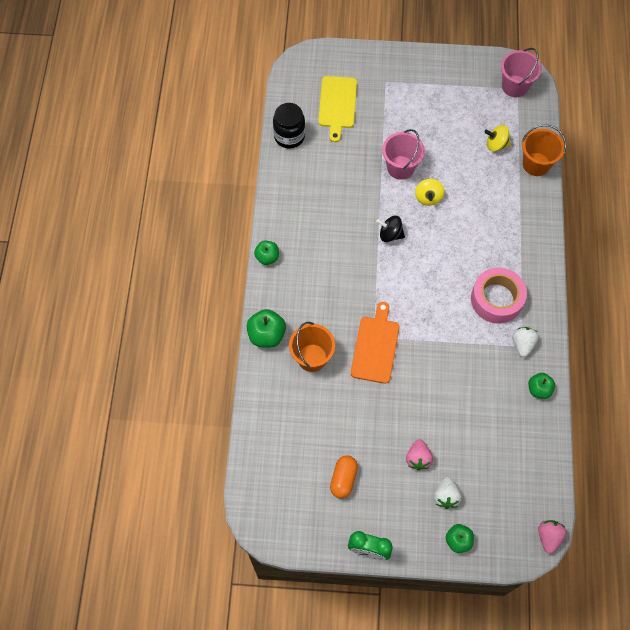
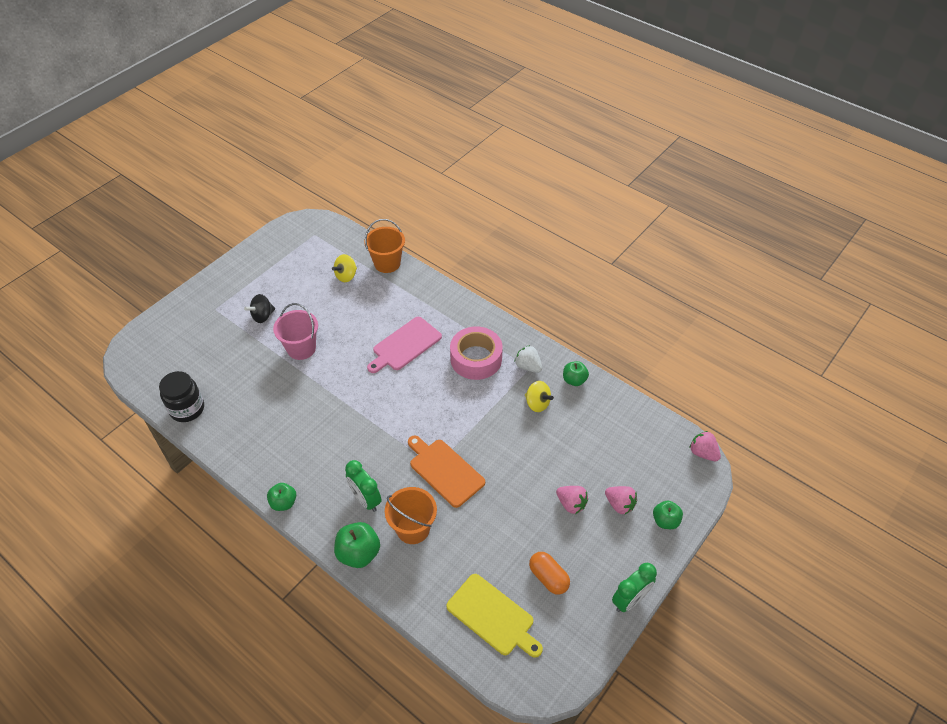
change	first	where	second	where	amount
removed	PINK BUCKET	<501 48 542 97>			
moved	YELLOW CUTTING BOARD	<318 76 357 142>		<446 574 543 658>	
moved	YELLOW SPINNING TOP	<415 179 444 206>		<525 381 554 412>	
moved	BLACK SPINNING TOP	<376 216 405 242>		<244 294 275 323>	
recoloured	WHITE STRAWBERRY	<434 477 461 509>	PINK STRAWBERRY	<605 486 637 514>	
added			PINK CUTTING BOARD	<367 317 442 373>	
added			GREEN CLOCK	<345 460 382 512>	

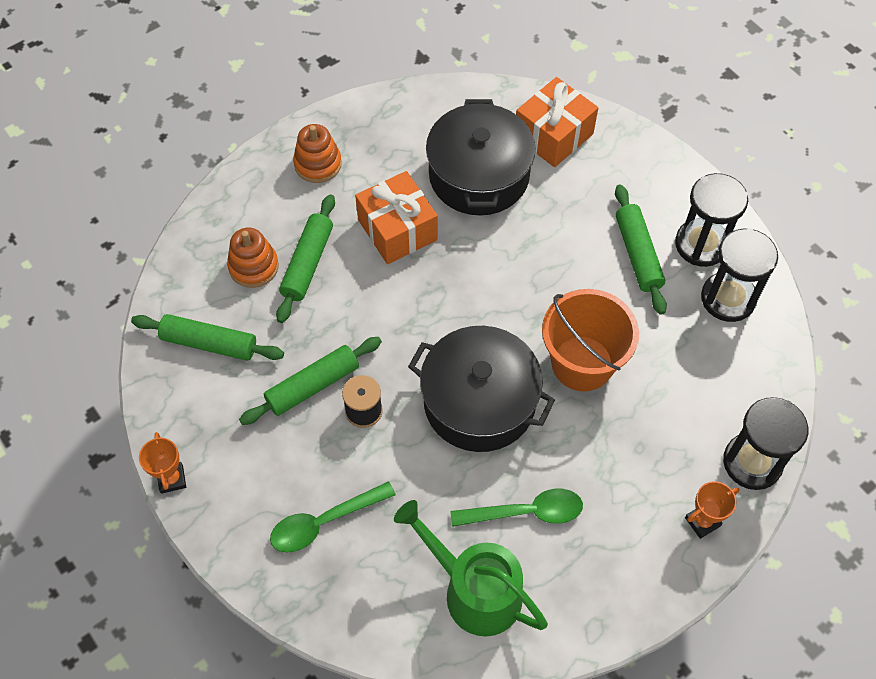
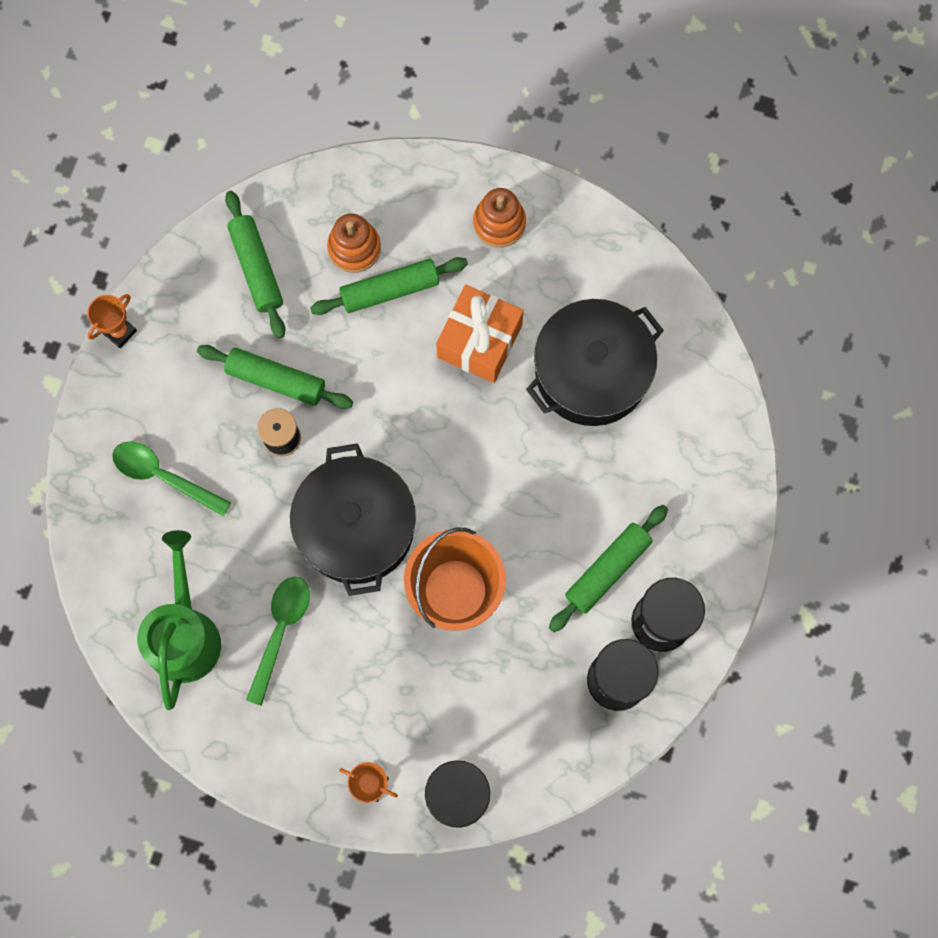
change	first	where	second	where	amount
removed	ORANGE GIFT	<516 77 598 167>			
turned	GREEN SPOON	<450 489 583 527>		<246 576 310 706>	120 degrees counterclockwise

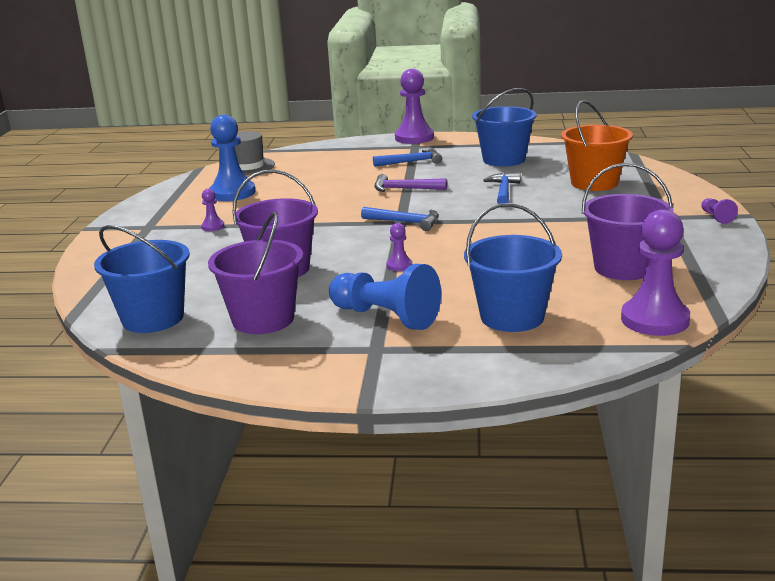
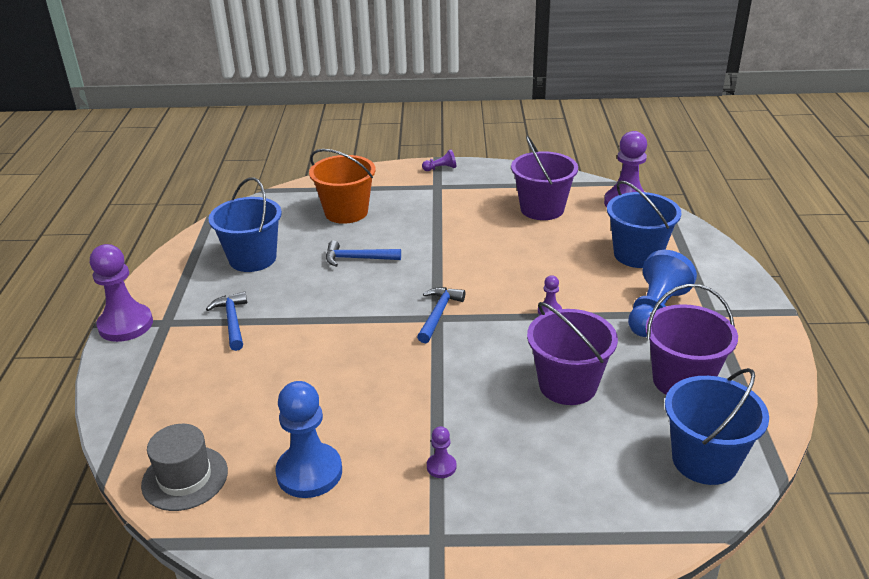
change	first	where	second	where	amount
removed	PURPLE HAMMER	<375 174 447 192>			

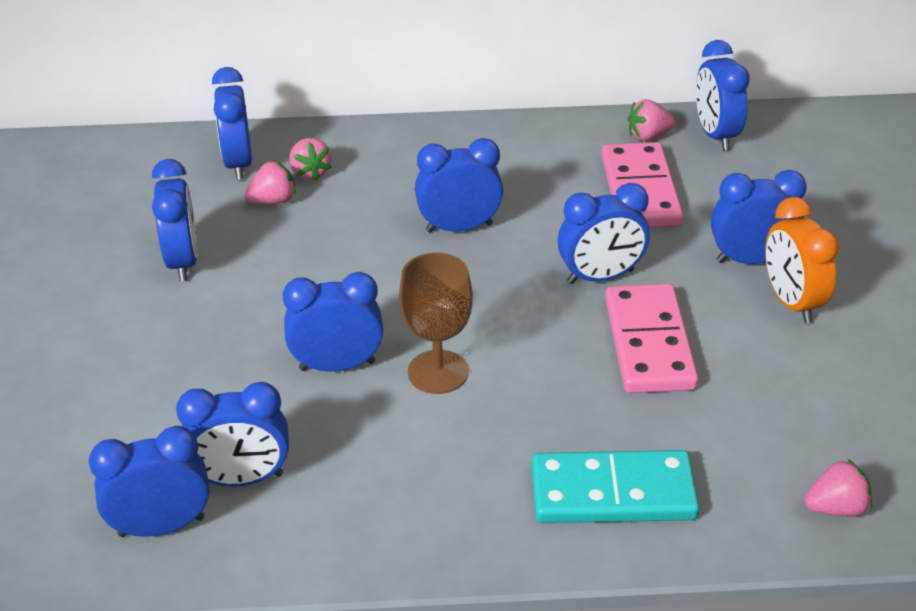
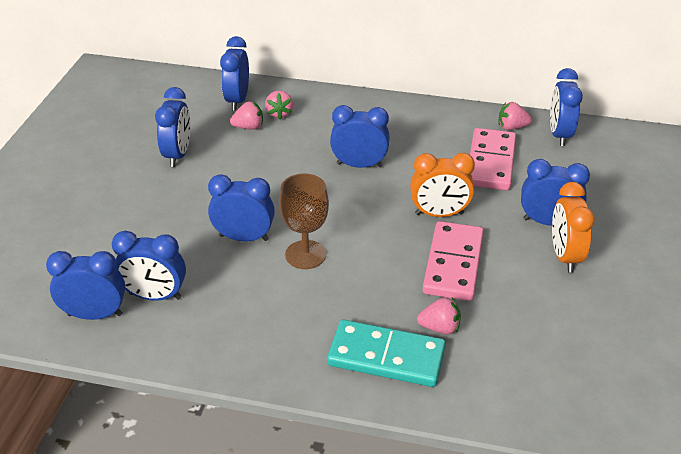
change	first	where	second	where	amount
recoloured	BLUE CLOCK	<558 183 650 284>	ORANGE CLOCK	<410 153 475 217>	
moved	PINK STRAWBERRY	<804 459 872 517>		<417 297 461 334>	

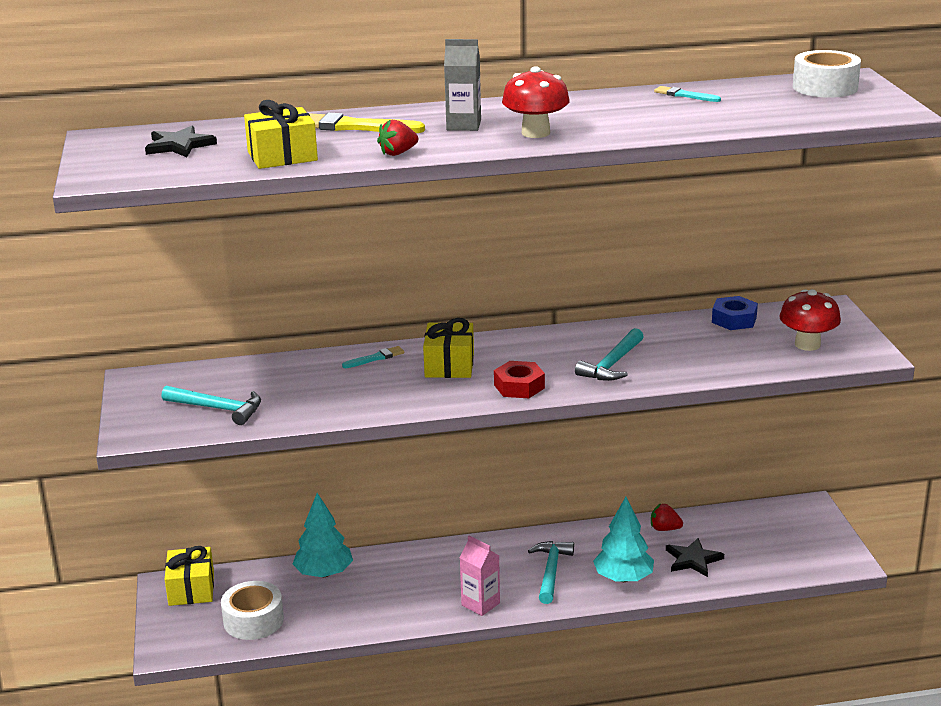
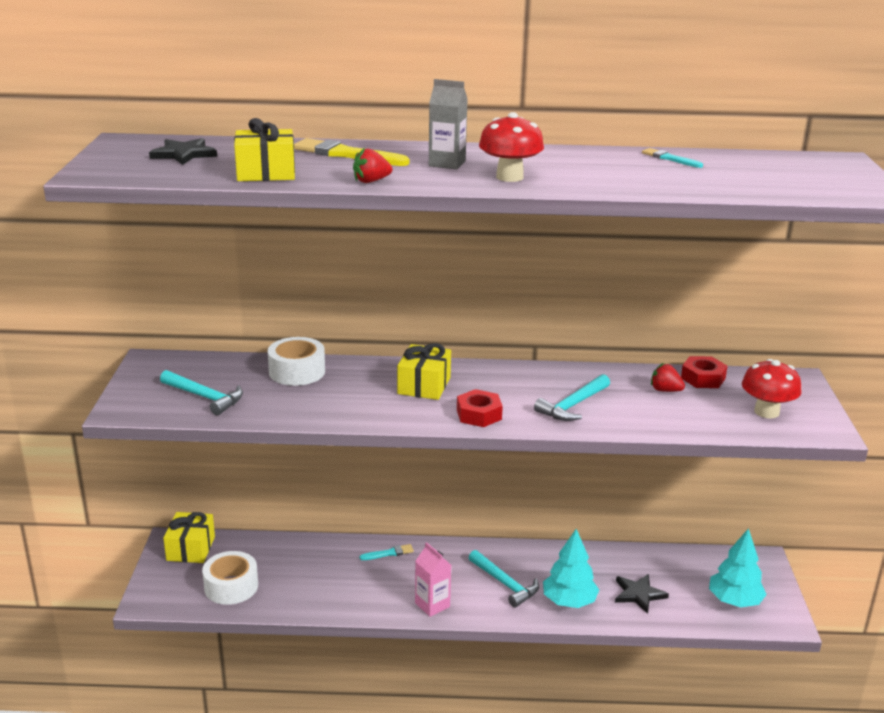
change	first	where	second	where	amount
moved	WHITE TAPE	<793 50 861 98>		<268 337 325 386>	
recoloured	BLUE NUT	<712 296 758 330>	RED NUT	<681 356 727 388>	
moved	TURQUOISE BRUSH	<342 346 405 368>		<360 544 414 560>	
moved	TURQUOISE TREE	<293 493 353 577>		<709 528 767 607>	
moved	RED STRAWBERRY	<651 503 683 531>		<651 363 685 392>	
turned	TURQUOISE HAMMER	<528 541 574 604>		<469 550 539 608>	120 degrees clockwise

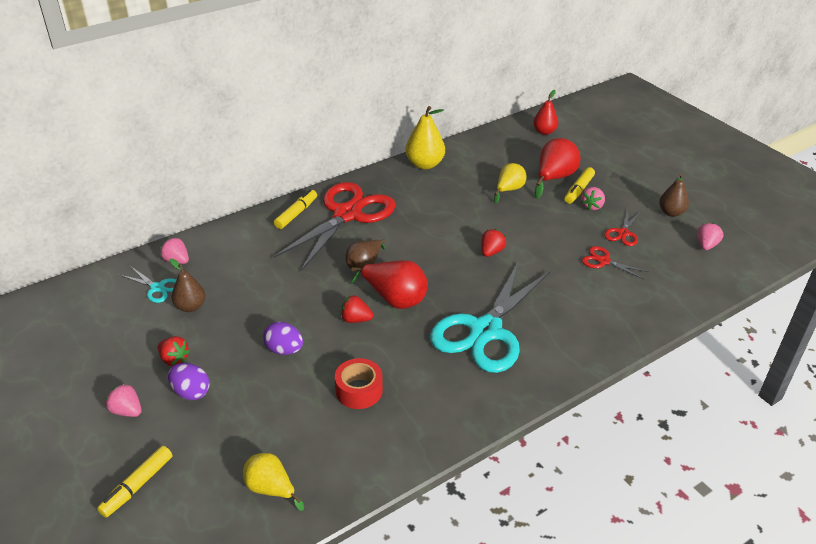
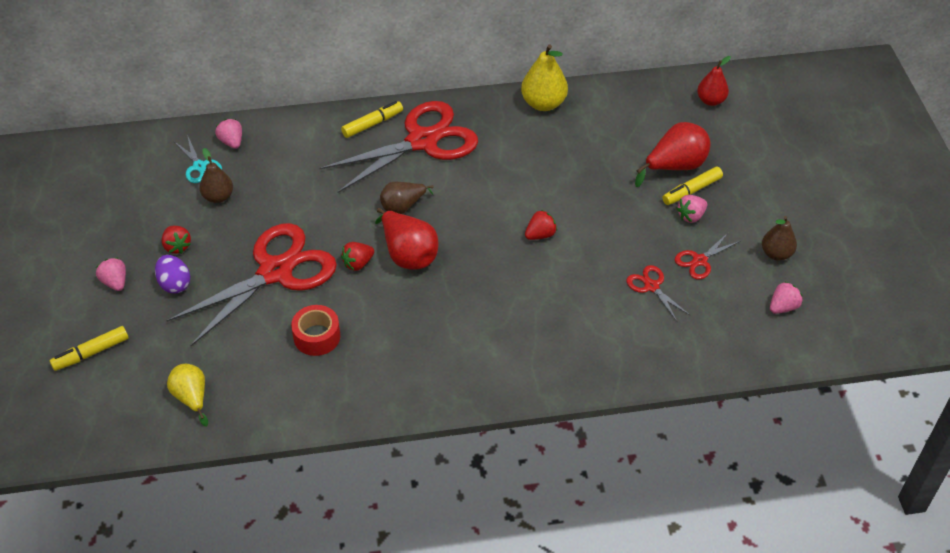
change	first	where	second	where	amount
removed	YELLOW PEAR	<494 163 526 204>			
removed	TURQUOISE SCISSORS	<430 261 550 373>			
turned	RED STRAWBERRY	<341 295 373 323>		<341 242 374 271>	75 degrees counterclockwise
replaced	PURPLE EGG	<263 322 303 355>	RED SCISSORS	<166 223 337 346>	

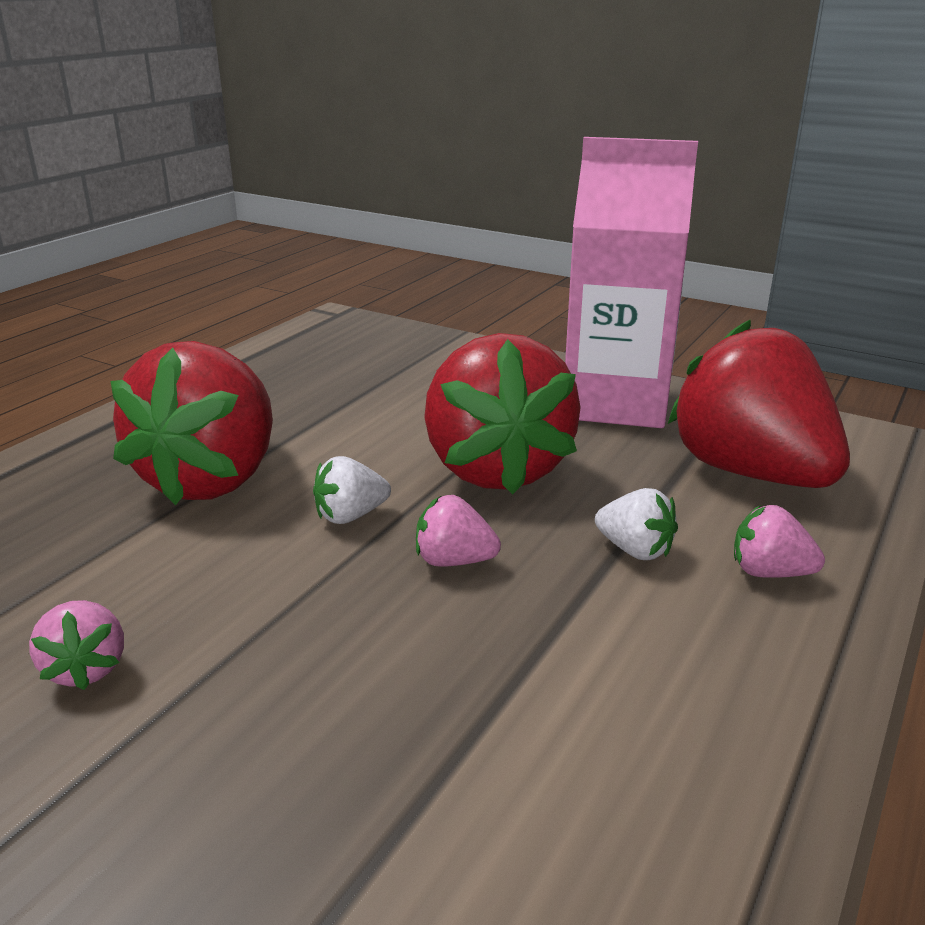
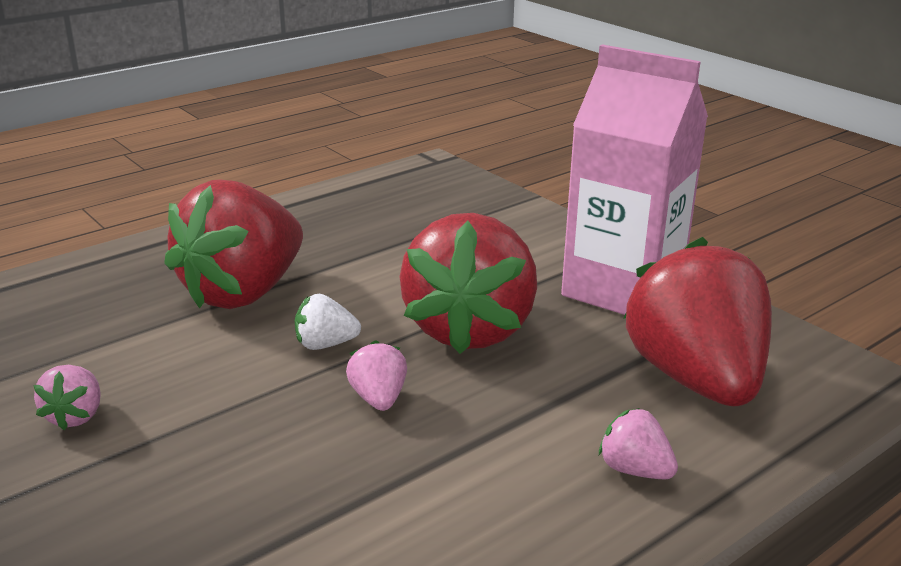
change	first	where	second	where	amount
removed	WHITE STRAWBERRY	<595 488 678 560>			
turned	PINK STRAWBERRY	<416 495 501 567>		<346 340 407 411>	45 degrees clockwise

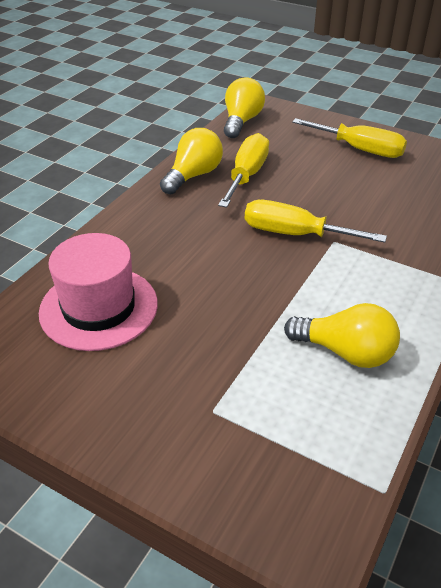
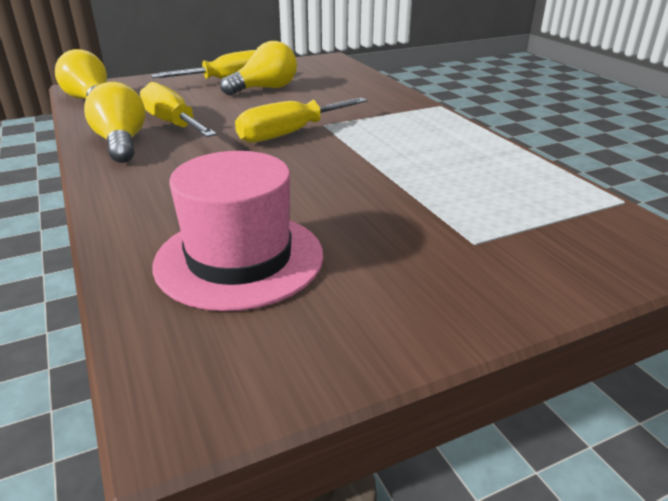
change	first	where	second	where	amount
moved	YELLOW LIGHT BULB	<284 303 400 368>		<220 41 297 95>	

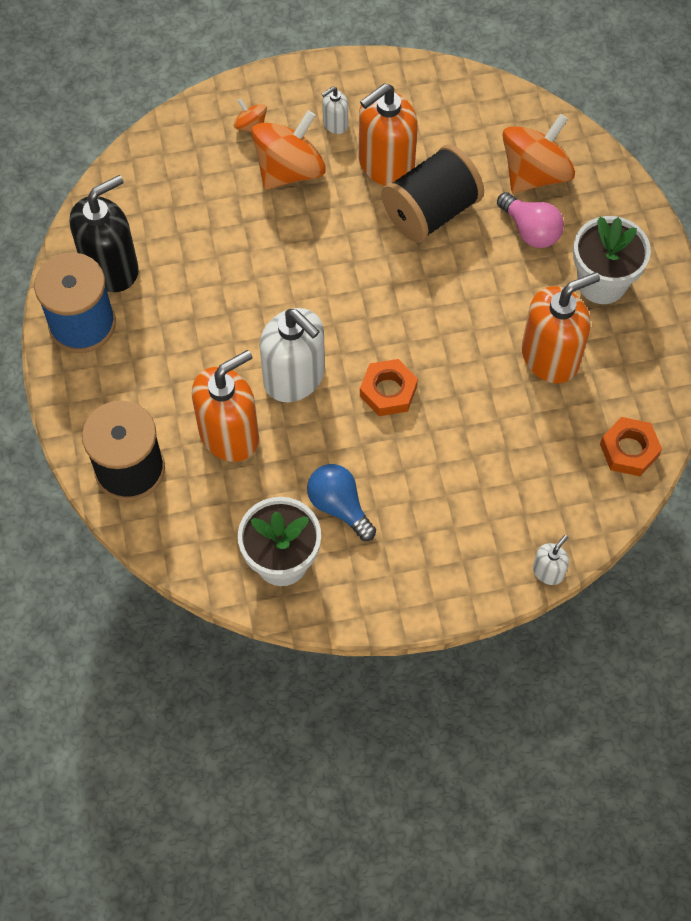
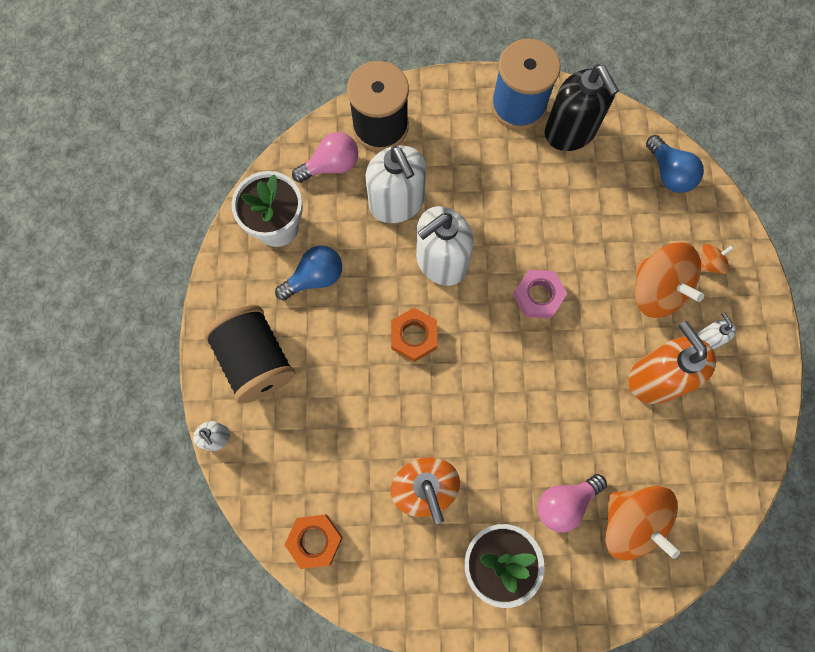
change	first	where	second	where	amount
moved	BLACK SPOOL	<381 144 484 243>		<204 305 295 404>	
recoloured	ORANGE SOAP DISPENSER	<192 350 259 462>	WHITE SOAP DISPENSER	<366 145 426 223>	
added			PINK LIGHT BULB	<292 132 358 183>	
added			BLUE LIGHT BULB	<646 135 704 193>	
added			PINK NUT	<513 270 568 319>	

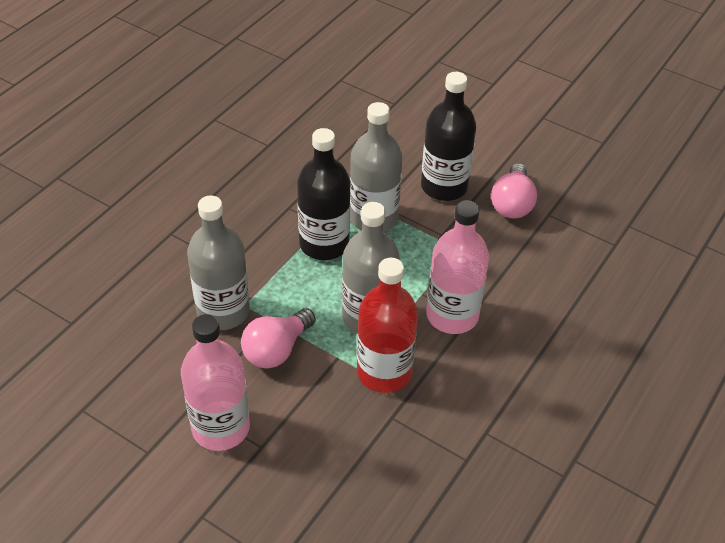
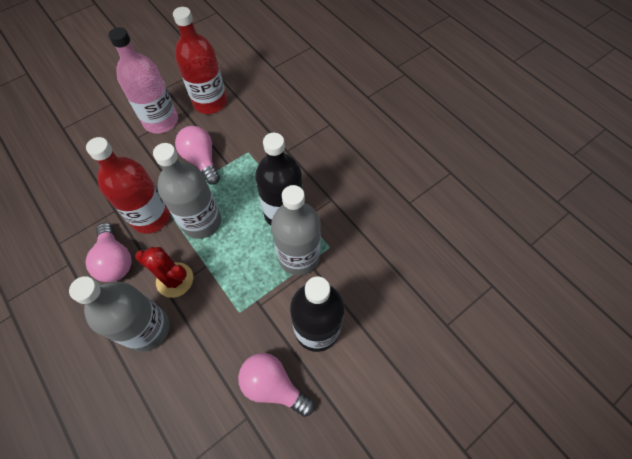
change	first	where	second	where	amount
moved	GREY BOTTLE	<187 196 250 330>		<69 276 170 352>	
replaced	PINK BOTTLE	<426 200 489 334>	RED CACTUS	<135 247 193 298>	
added			RED BOTTLE	<173 7 227 114>	
added			PINK LIGHT BULB	<85 223 132 282>	

